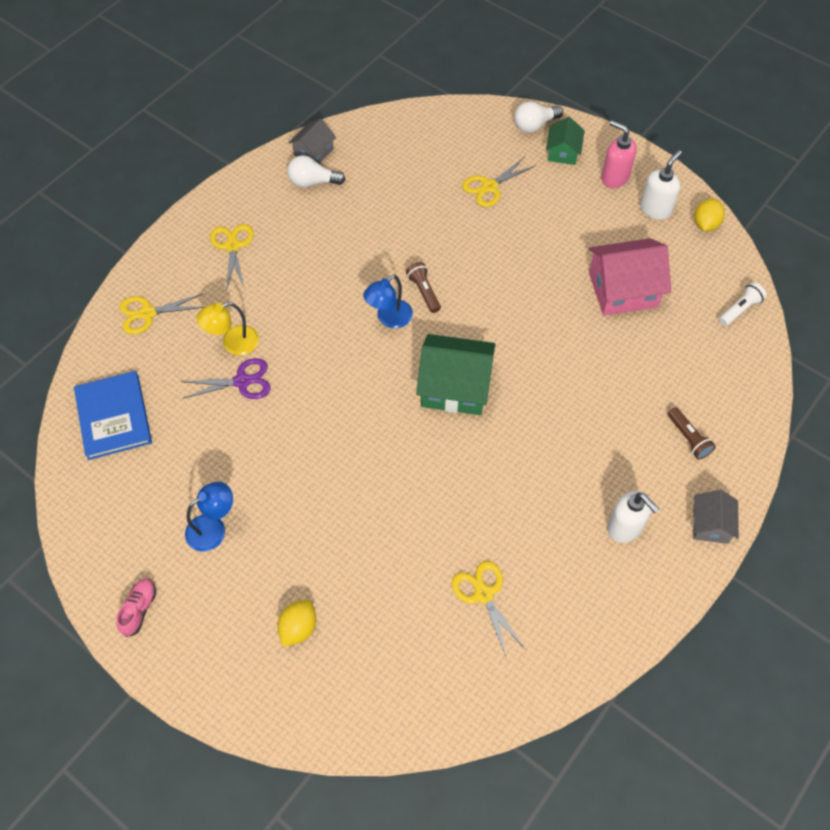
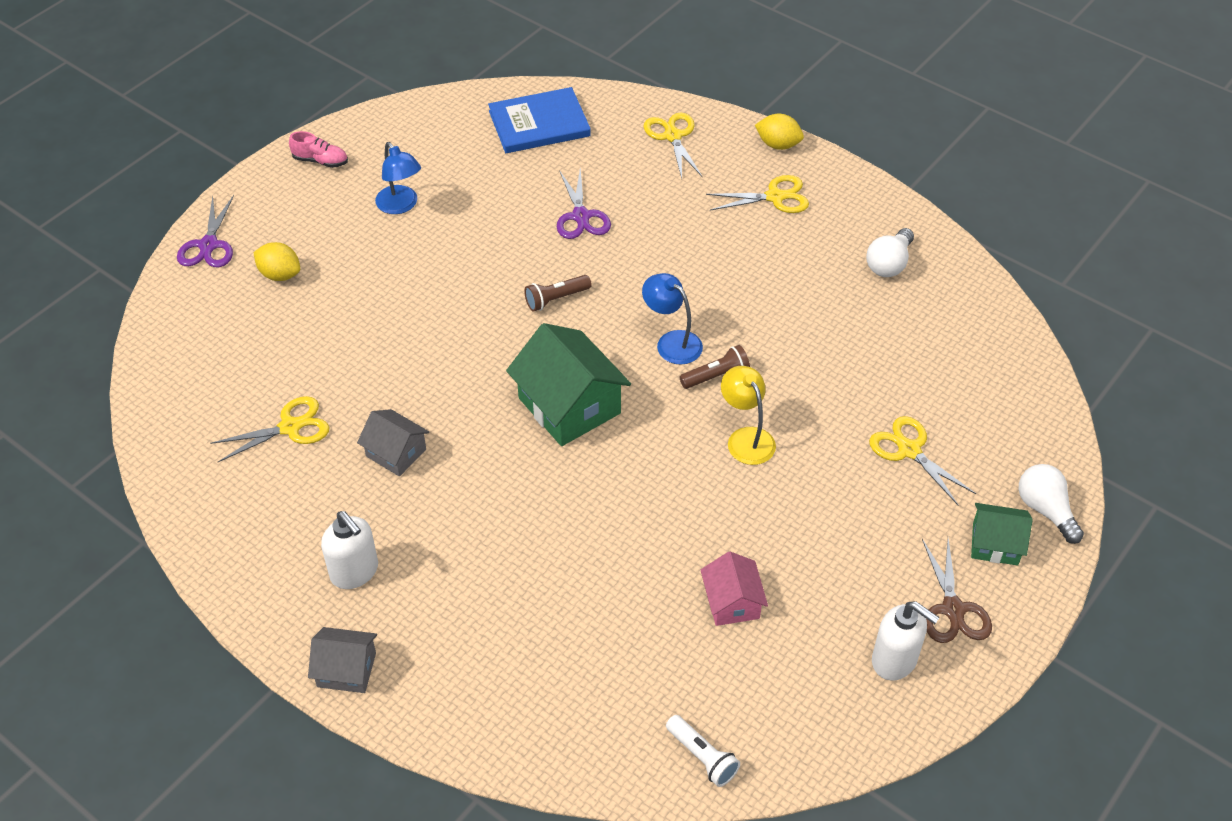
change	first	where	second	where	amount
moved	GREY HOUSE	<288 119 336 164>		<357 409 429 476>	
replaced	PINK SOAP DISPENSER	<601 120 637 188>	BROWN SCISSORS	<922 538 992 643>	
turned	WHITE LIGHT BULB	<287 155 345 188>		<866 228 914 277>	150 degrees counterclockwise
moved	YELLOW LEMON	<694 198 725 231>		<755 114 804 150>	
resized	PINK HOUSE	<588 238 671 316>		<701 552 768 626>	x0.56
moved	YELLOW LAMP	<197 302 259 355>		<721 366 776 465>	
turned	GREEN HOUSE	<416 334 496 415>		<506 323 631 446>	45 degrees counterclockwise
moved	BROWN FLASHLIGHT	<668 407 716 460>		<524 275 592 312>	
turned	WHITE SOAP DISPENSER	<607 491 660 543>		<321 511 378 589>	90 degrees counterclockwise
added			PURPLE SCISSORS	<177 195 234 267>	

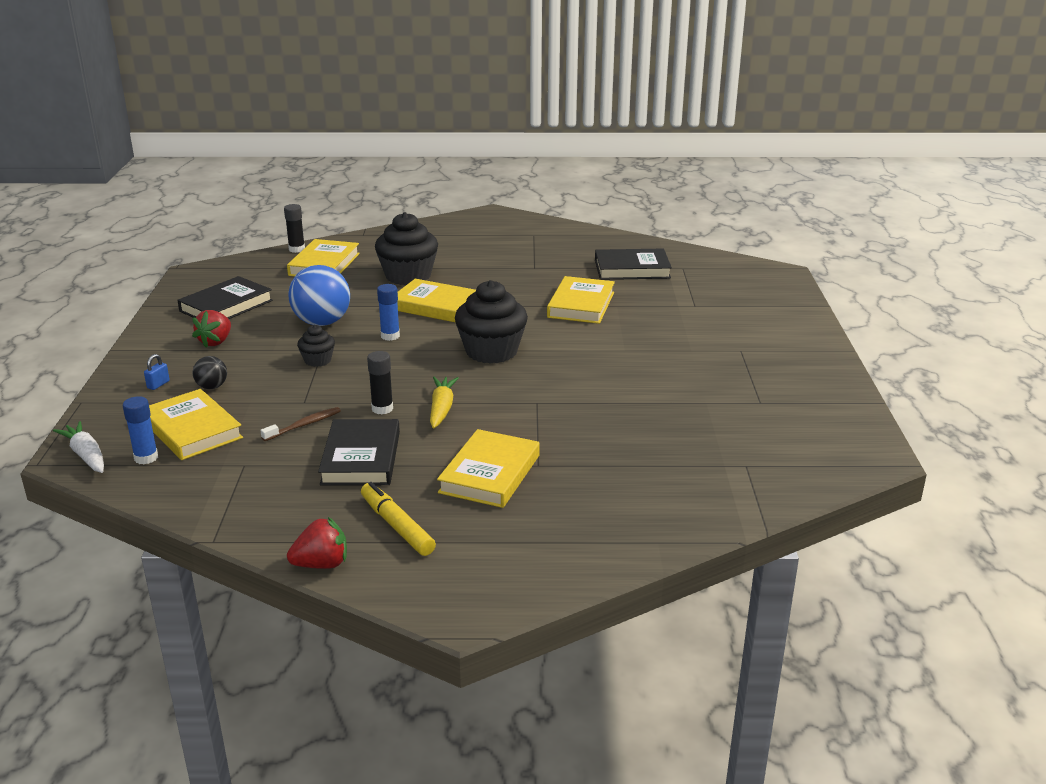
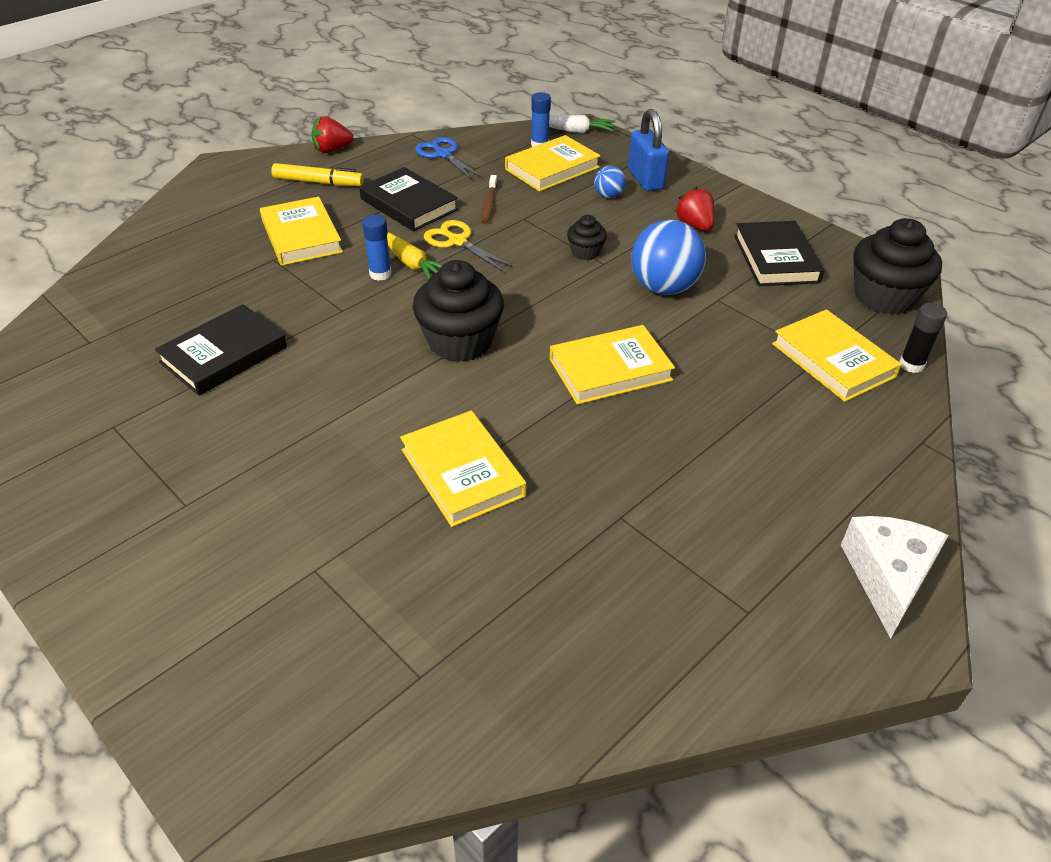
change	first	where	second	where	amount
moved	BLACK CUPCAKE	<375 212 438 285>		<853 218 942 315>	
moved	BLACK BOOK	<595 249 672 280>		<155 304 287 396>	
moved	BLUE GLUE STICK	<377 284 400 341>		<362 215 391 281>	
replaced	BLACK GLUE STICK	<367 351 393 414>	YELLOW SCISSORS	<424 220 513 272>	
resized	BLUE PADLOCK	<144 354 170 390>		<628 109 669 191>	x2.32
recoloured	BLACK BALL	<193 356 227 389>	BLUE BALL	<594 166 626 198>	
turned	YELLOW BOOK	<149 389 243 460>		<505 135 601 192>	45 degrees counterclockwise
turned	RED STRAWBERRY	<287 517 347 569>		<311 117 353 153>	45 degrees clockwise
added			BLUE SCISSORS	<415 137 483 181>	
added			WHITE CHEESE	<841 516 949 639>	

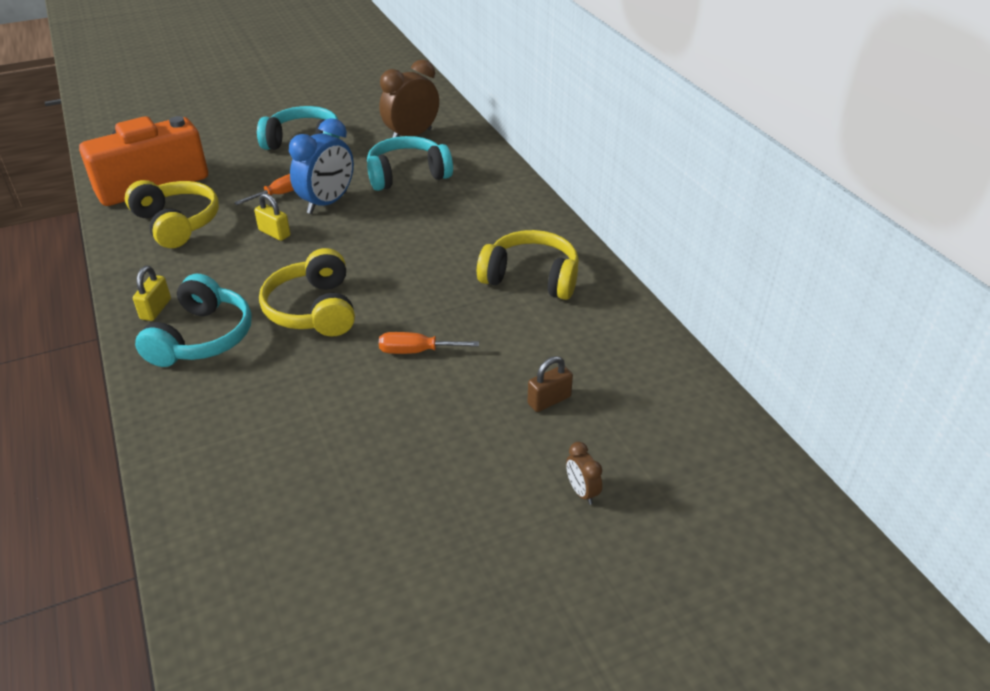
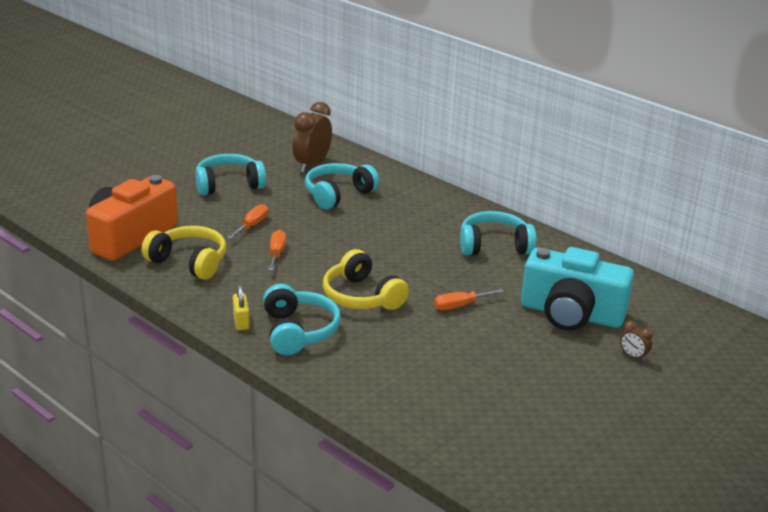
change	first	where	second	where	amount
removed	BLUE CLOCK	<289 118 354 214>			
replaced	YELLOW PADLOCK	<254 193 290 241>	ORANGE SCREWDRIVER	<269 230 286 271>	
recoloured	YELLOW HEADPHONES	<477 230 579 300>	TURQUOISE HEADPHONES	<460 211 536 255>	
replaced	BROWN PADLOCK	<527 356 573 412>	TURQUOISE CAMERA	<521 247 634 331>	

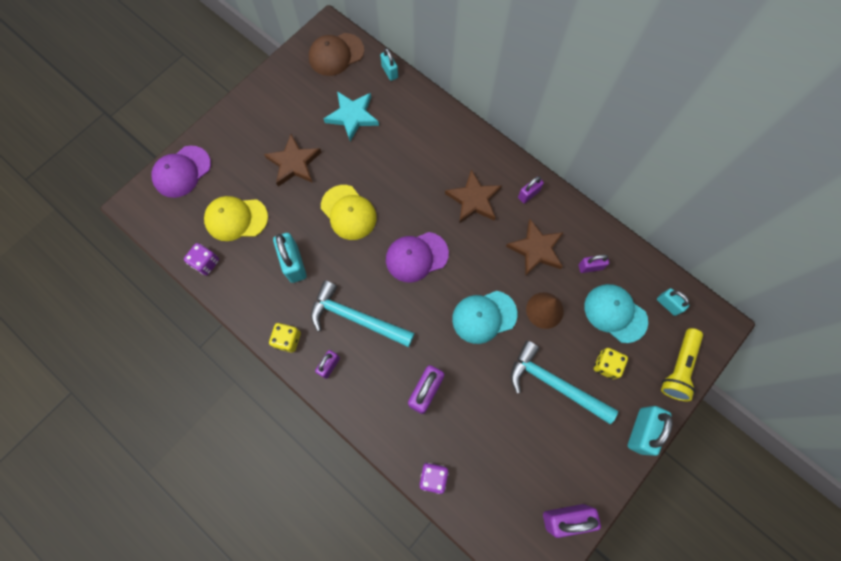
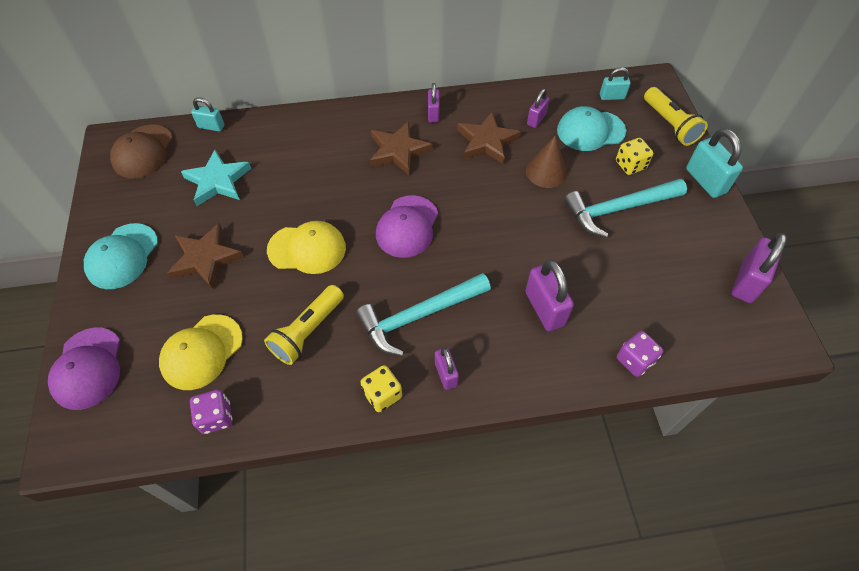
change	first	where	second	where	amount
replaced	TURQUOISE PADLOCK	<273 233 307 283>	YELLOW FLASHLIGHT	<264 285 344 365>	
moved	TURQUOISE CAP	<452 291 517 344>		<84 223 158 289>	

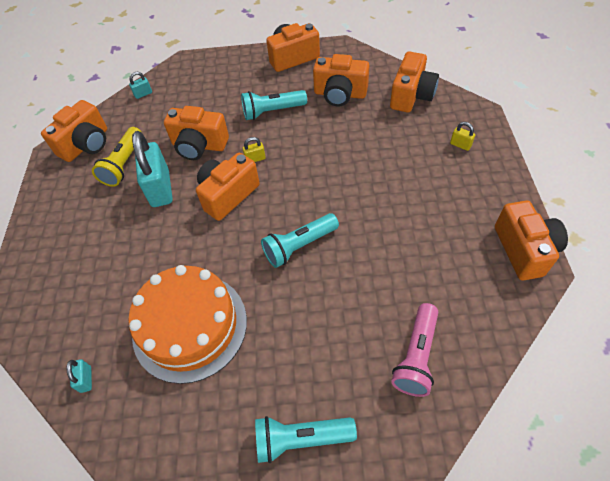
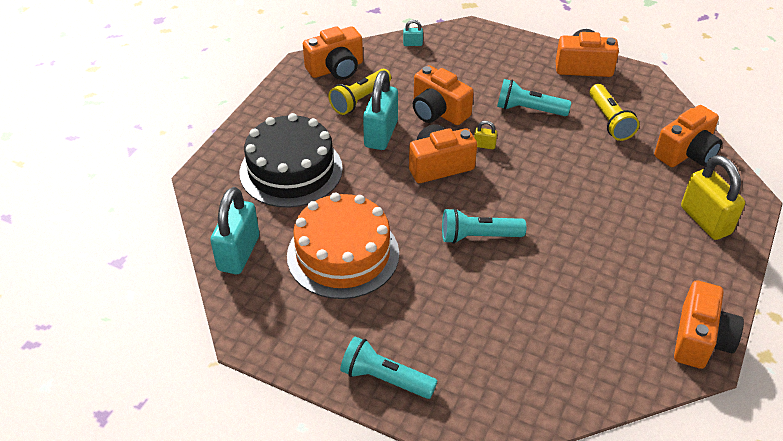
change	first	where	second	where	amount
replaced	ORANGE CAMERA	<313 54 370 106>	YELLOW FLASHLIGHT	<589 84 639 141>	
resized	YELLOW PADLOCK	<450 122 475 151>		<681 155 745 240>	x2.34
removed	PINK FLASHLIGHT	<391 303 438 397>			
resized	TURQUOISE PADLOCK	<66 359 92 393>		<210 187 259 274>	x2.34
added			BLACK CAKE	<240 113 343 208>	

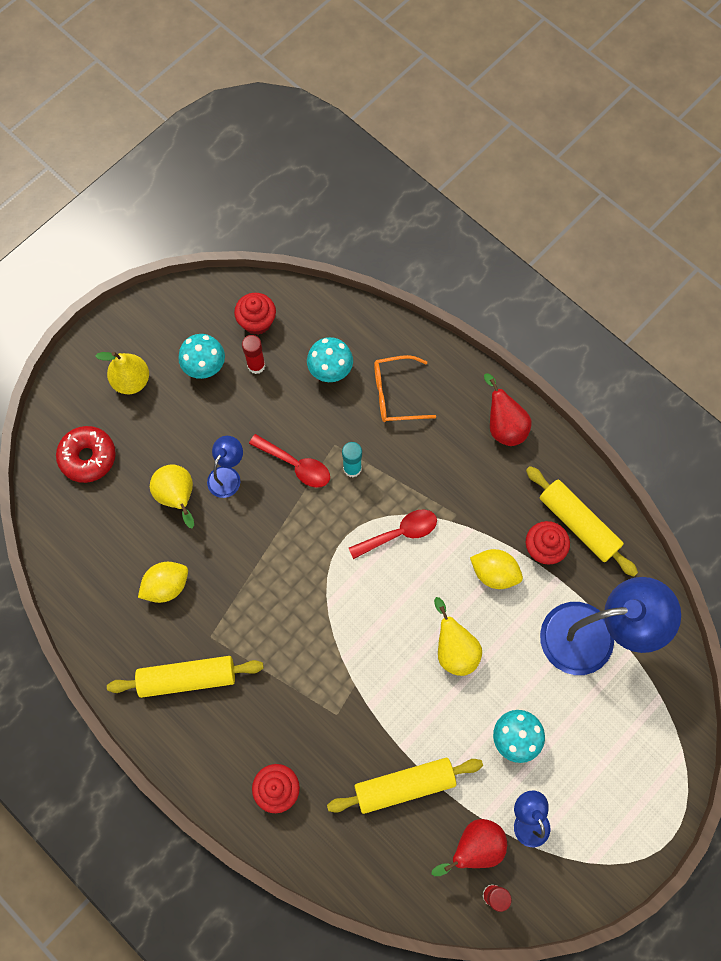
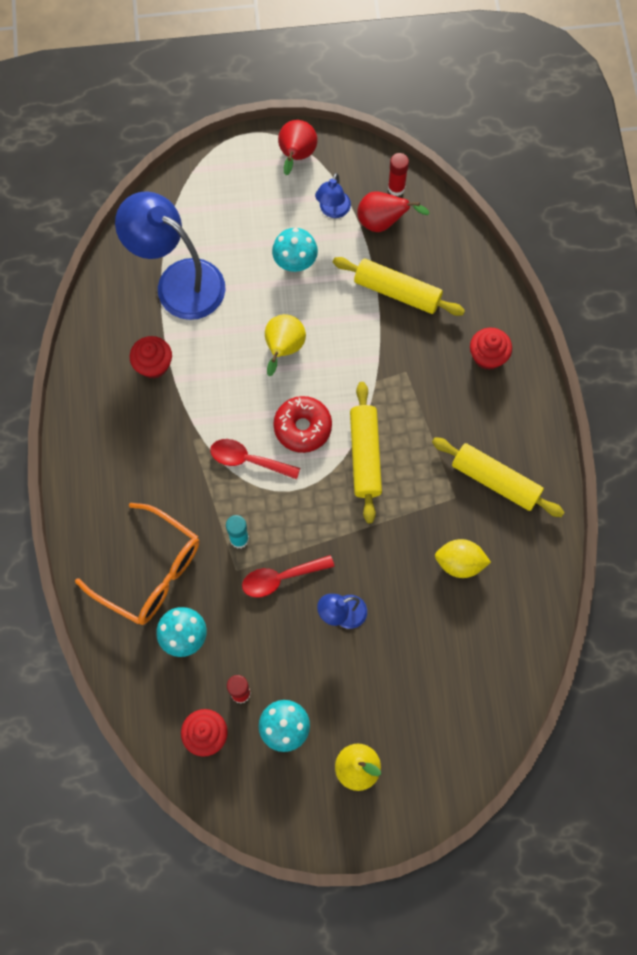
change	first	where	second	where	amount
resized	ORANGE GLASSES	<374 355 436 422>		<75 503 199 625>	x1.51
moved	RED PEAR	<484 373 531 446>		<278 120 317 175>	
moved	RED DONUT	<56 426 116 483>		<273 396 332 453>	
turned	RED SPOON	<249 434 330 488>		<242 555 334 597>	90 degrees counterclockwise
removed	YELLOW PEAR	<150 464 194 529>			
moved	YELLOW ROLLING PIN	<526 466 638 577>		<350 382 382 523>	
removed	YELLOW LEMON	<470 549 523 589>			

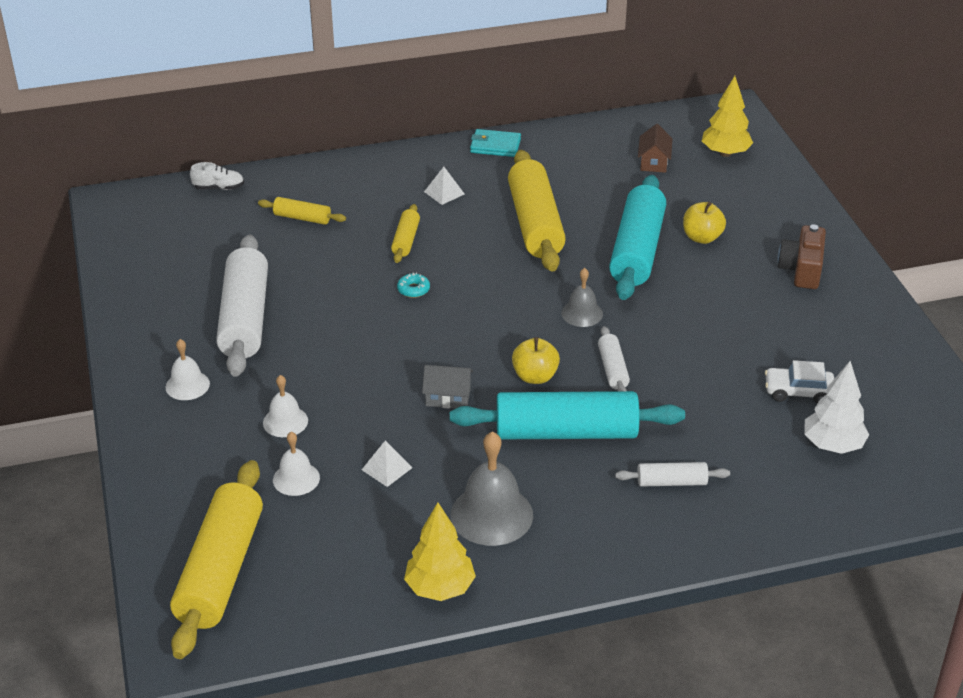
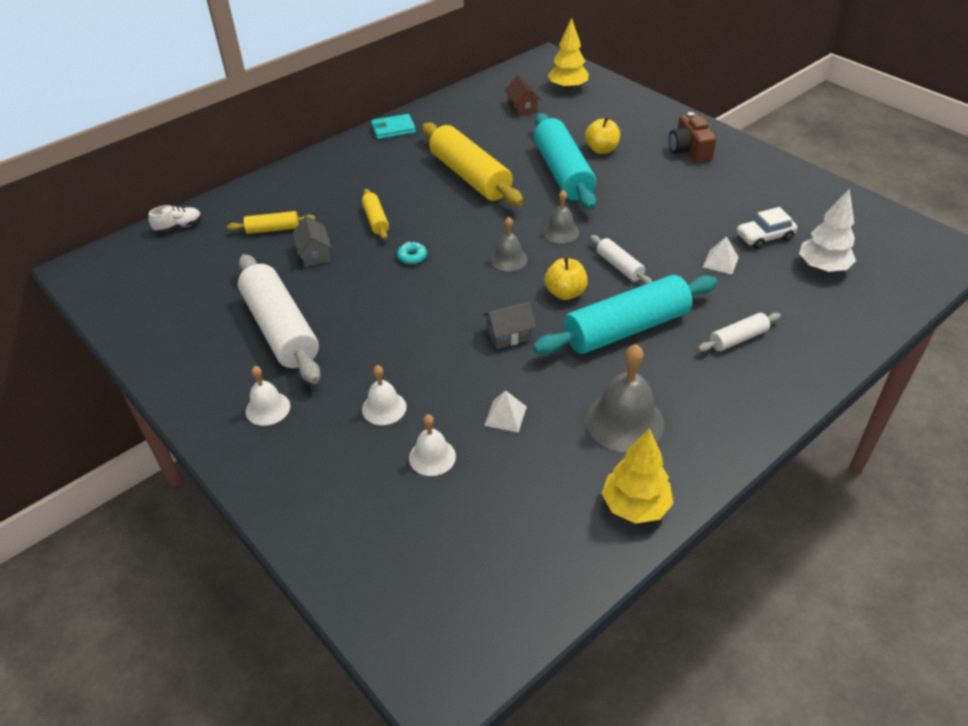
change	first	where	second	where	amount
moved	WHITE PYRAMID	<424 167 464 205>		<703 236 739 275>	
removed	YELLOW ROLLING PIN	<170 460 263 659>			
added			GREY HOUSE	<292 216 331 267>	
added			GREY BELL	<490 217 528 271>	

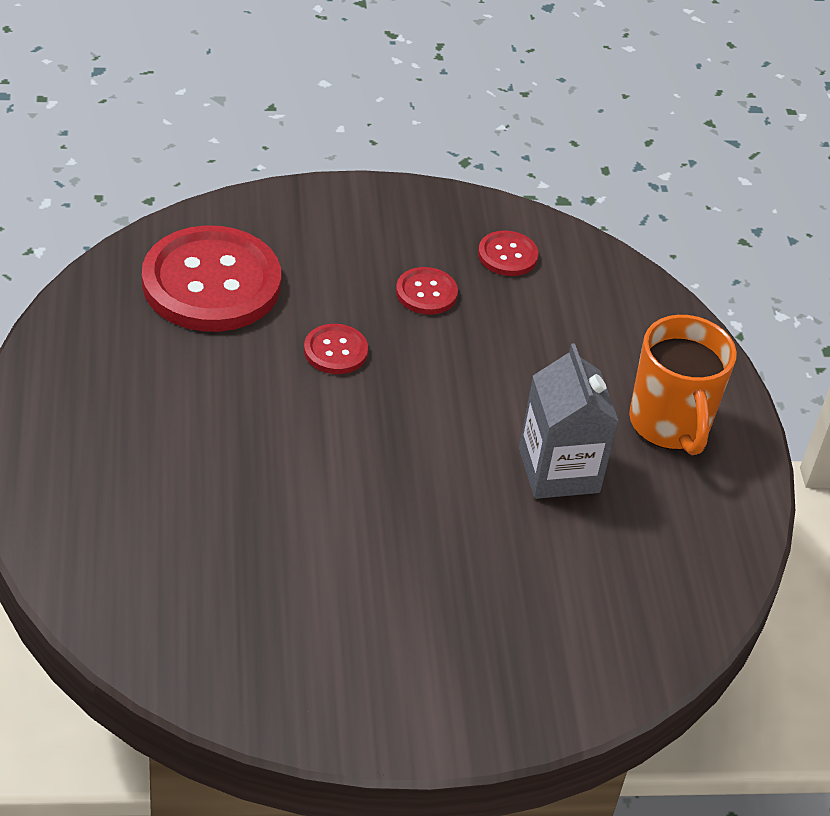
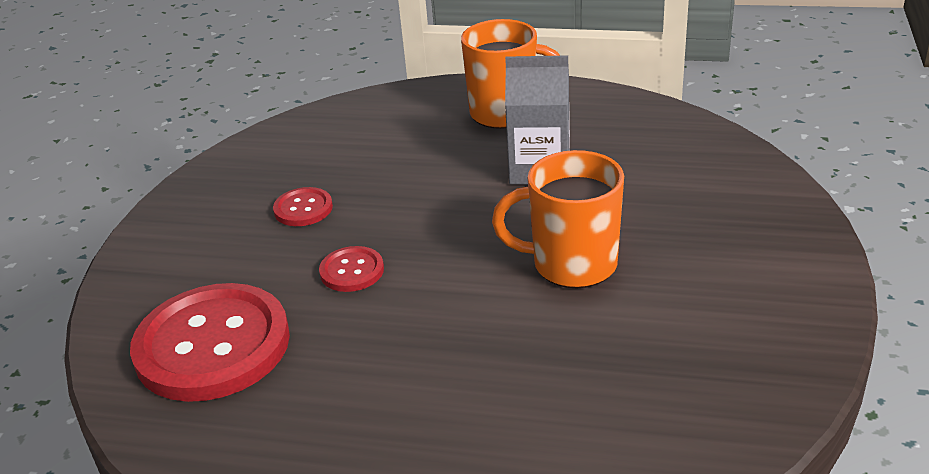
change	first	where	second	where	amount
removed	RED BUTTON	<478 230 538 276>			
added			ORANGE MUG	<492 150 624 288>	

